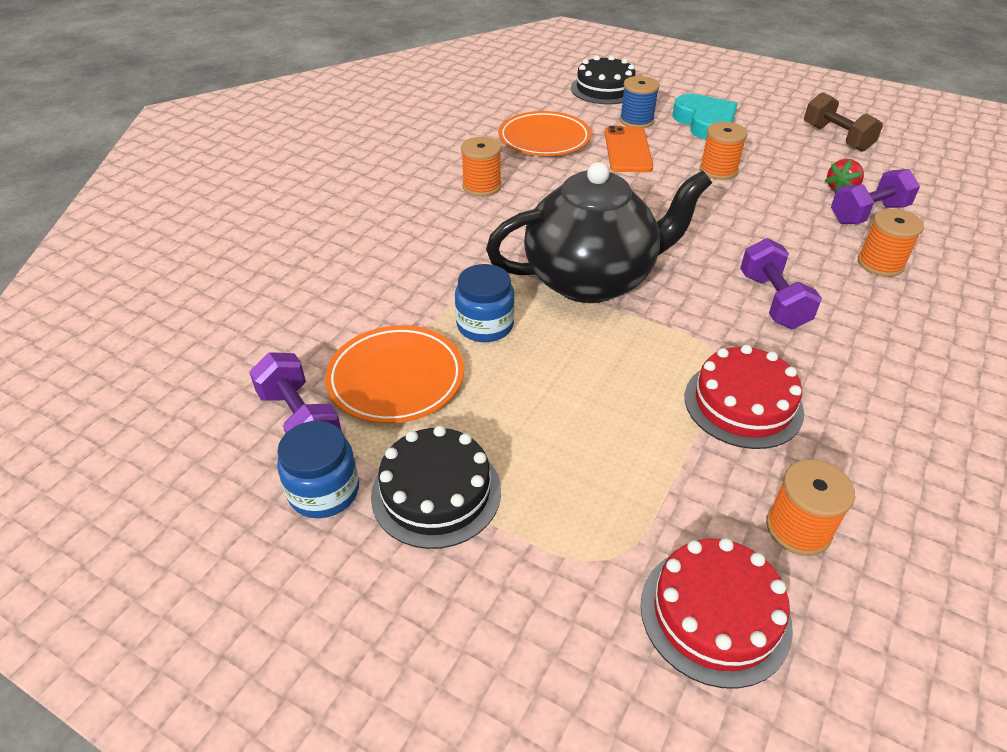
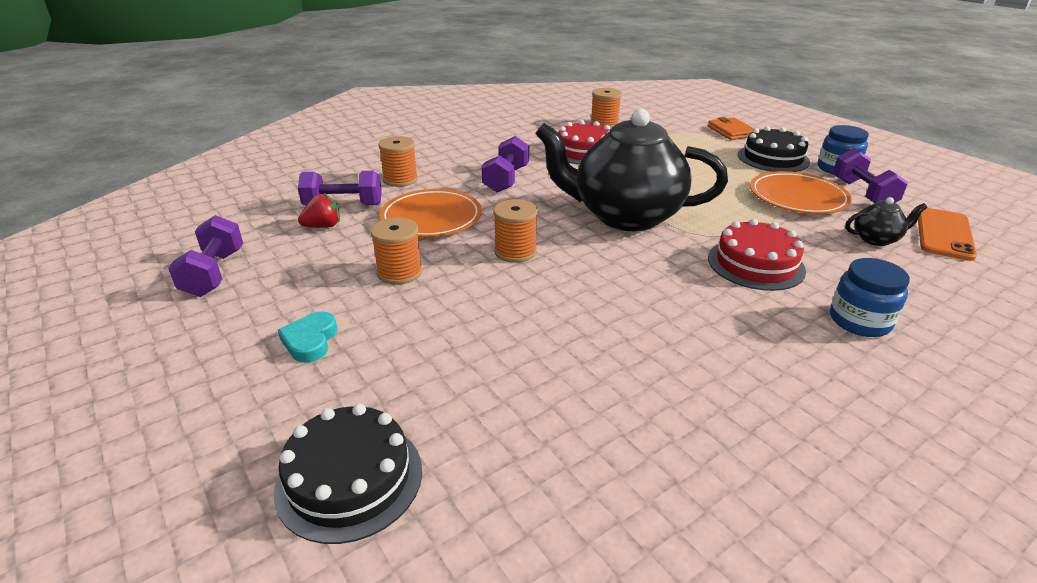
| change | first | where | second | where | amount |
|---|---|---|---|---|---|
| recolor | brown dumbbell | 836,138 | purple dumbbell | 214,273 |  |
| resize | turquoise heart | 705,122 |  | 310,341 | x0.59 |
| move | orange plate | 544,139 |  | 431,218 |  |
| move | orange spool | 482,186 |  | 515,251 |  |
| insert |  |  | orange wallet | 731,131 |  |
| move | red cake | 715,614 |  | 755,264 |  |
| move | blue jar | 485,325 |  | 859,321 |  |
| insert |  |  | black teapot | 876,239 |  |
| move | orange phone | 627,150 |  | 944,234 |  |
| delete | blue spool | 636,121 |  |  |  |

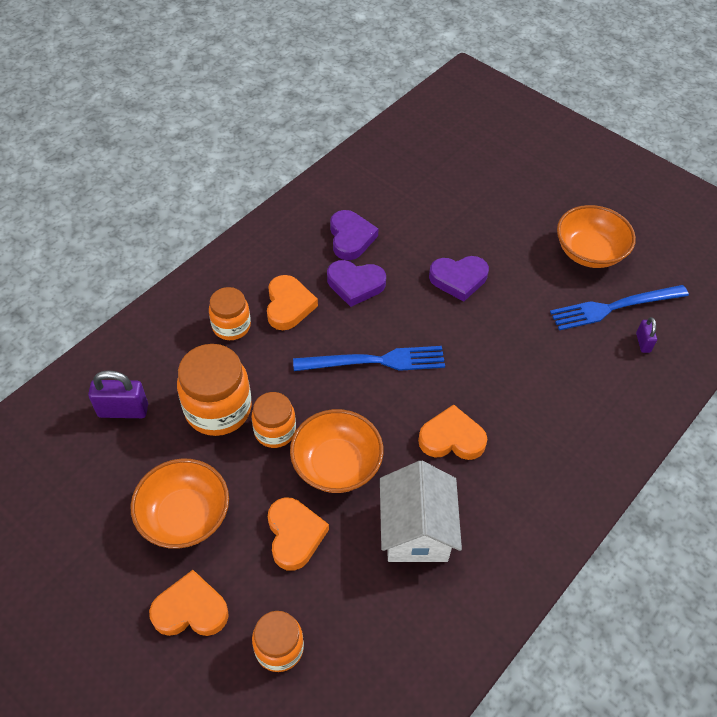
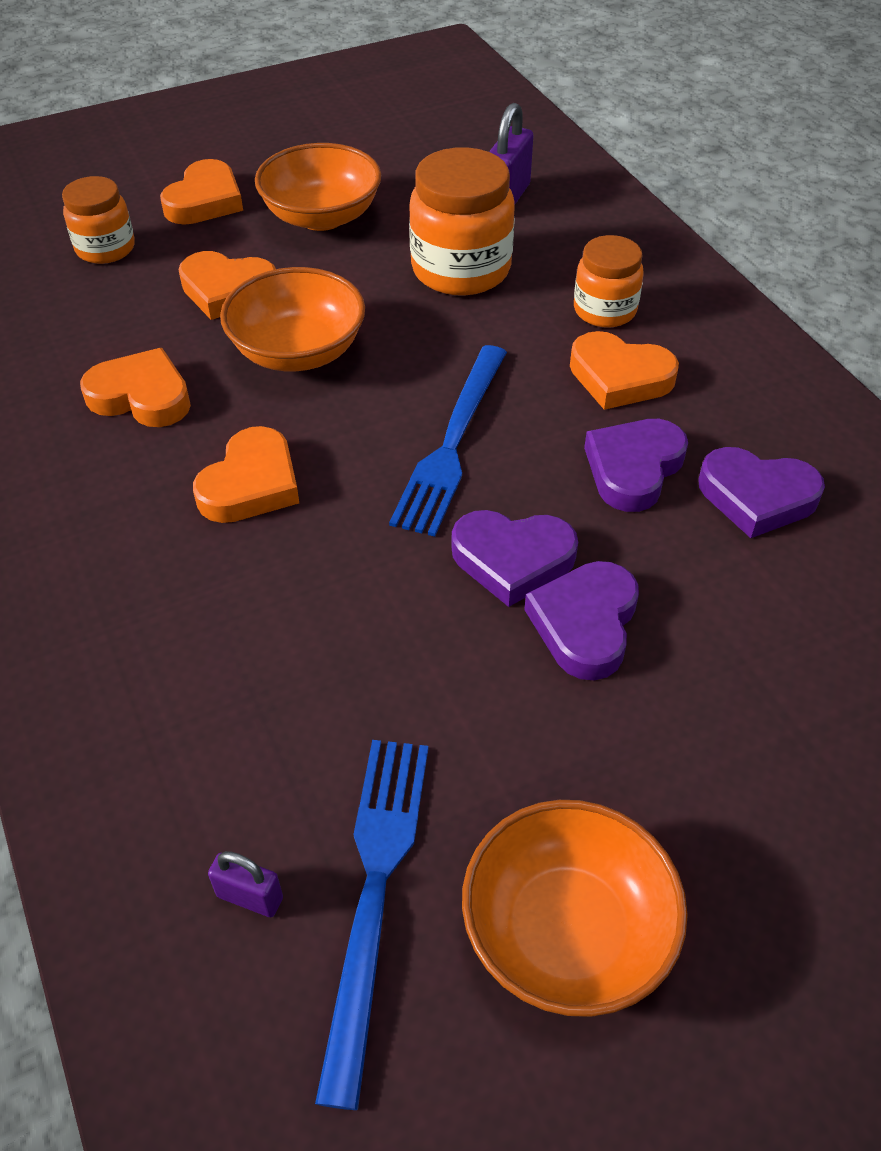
| change | first | where | second | where | amount |
|---|---|---|---|---|---|
| replace | white house | 416,530 | orange heart | 141,396 |  |
| insert |  |  | purple heart | 512,559 |  |
| delete | orange jar | 275,431 |  |  |  |

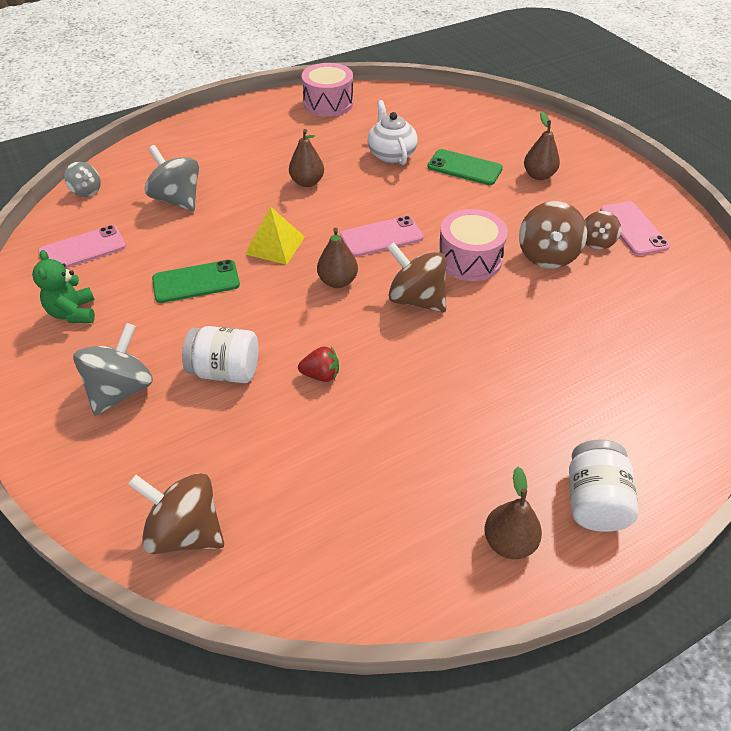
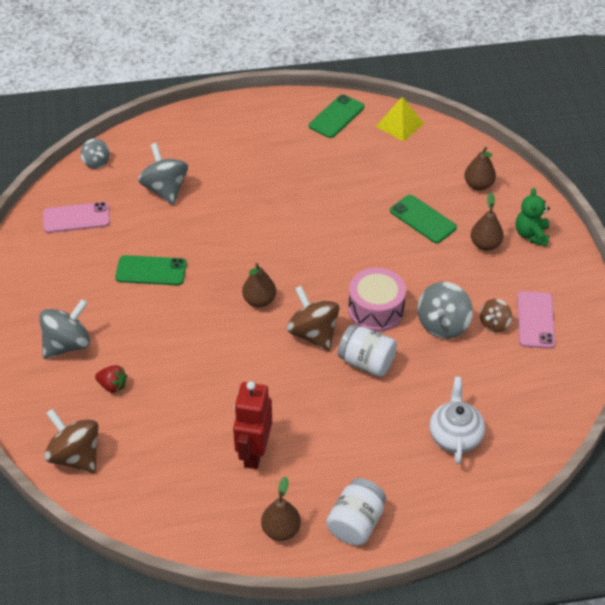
| change | first | where | second | where | amount |
|---|---|---|---|---|---|
| move | red strawberry | 321,375 |  | 112,386 |  |
| insert |  |  | red robot | 254,452 |  |
| replace | pink drum | 328,103 | green phone | 336,116 |  |
| move | white jar | 225,371 |  | 366,362 |  |
| move | yellow pyramid | 275,245 |  | 399,125 |  |
| recolor | brown spinning top | 547,256 | grey spinning top | 443,325 |  |
| move | white teapot | 391,154 |  | 455,436 |  |
| move | brown pear | 307,182 |  | 478,185 |  |
| move | green teddy bear | 73,313 |  | 531,235 |  |
| delete | pink phone | 381,237 |  |  |  |

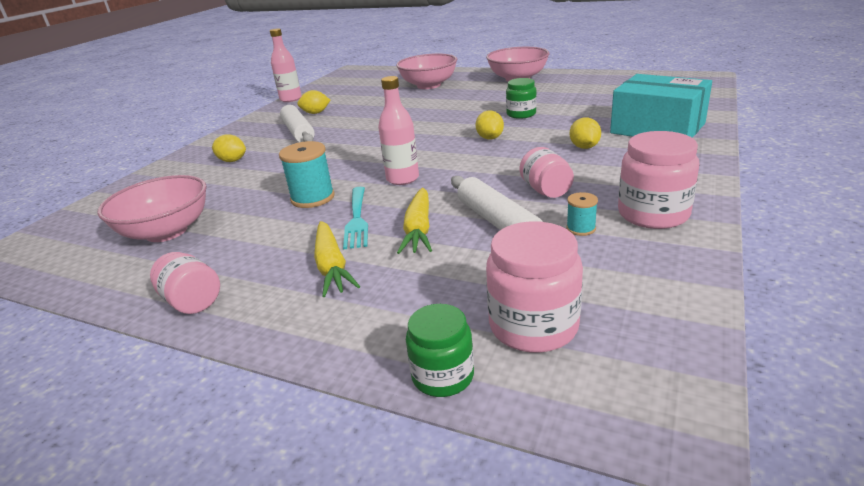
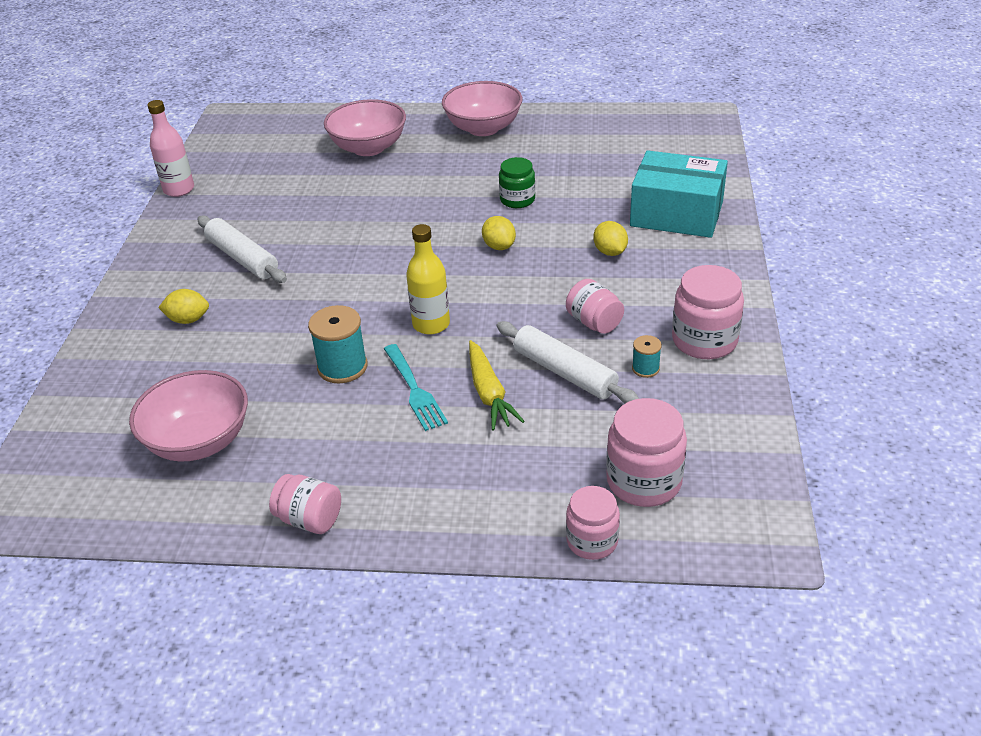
| change | first | where | second | where | amount |
|---|---|---|---|---|---|
| recolor | pink bottle | 402,179 | yellow bottle | 431,324 |  |
| recolor | green jar | 443,376 | pink jar | 592,541 |  |
| delete | yellow lemon | 315,113 |  |  |  |
| delete | yellow carrot | 332,266 |  |  |  |

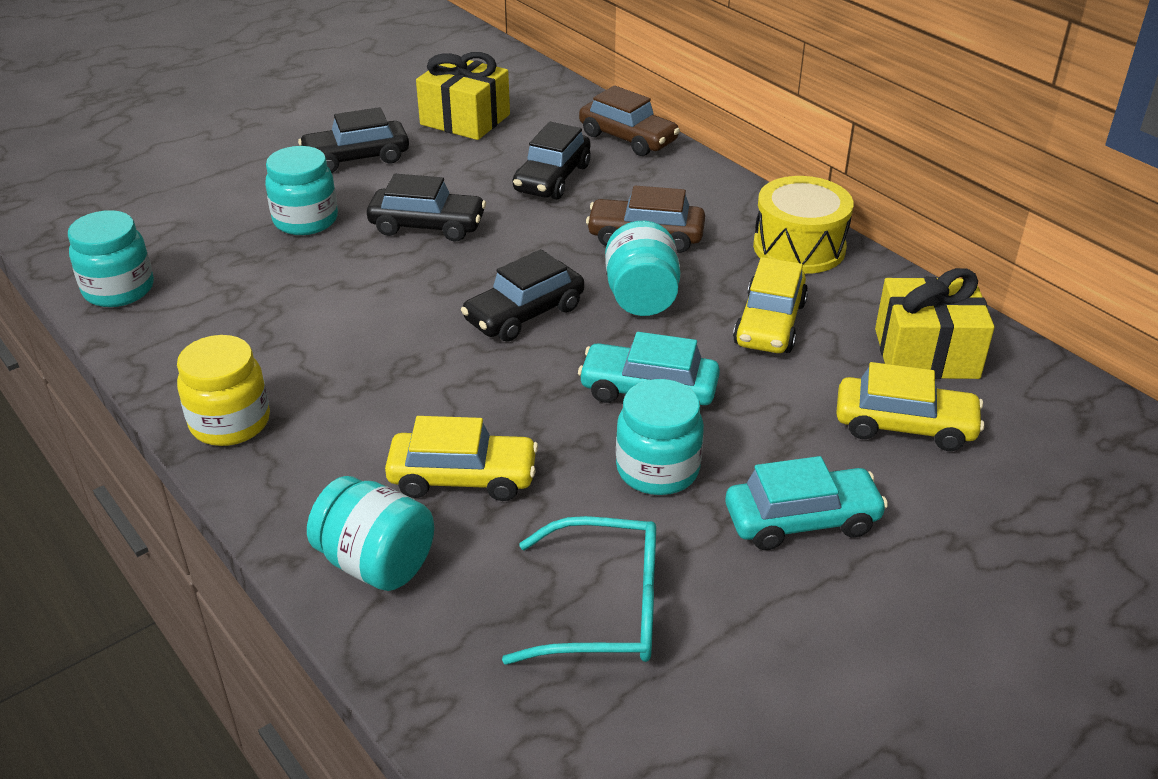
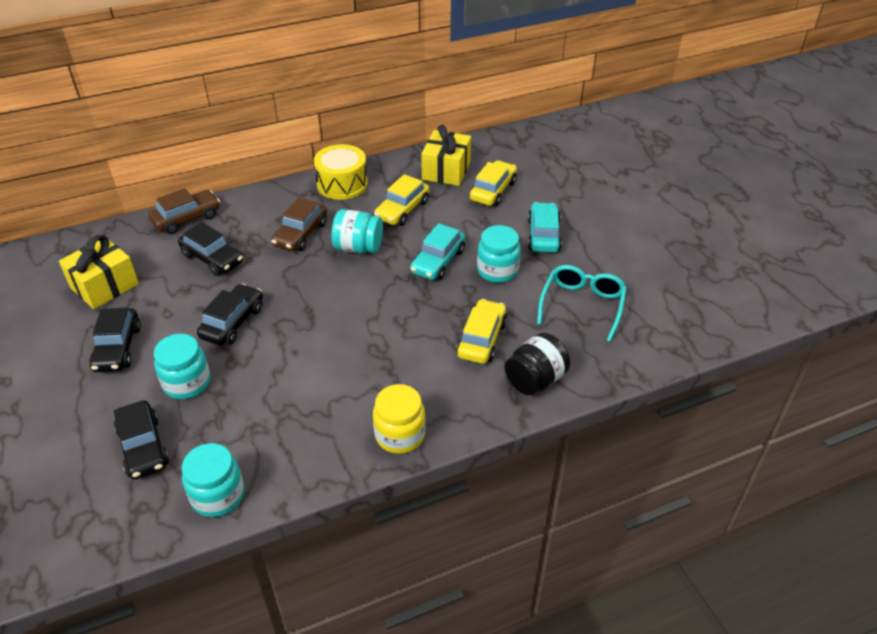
| change | first | where | second | where | amount |
|---|---|---|---|---|---|
| move | black car | 524,314 |  | 143,447 |  |
| rotate | yellow car | 769,324 |  | 402,210 | 90 degrees clockwise |
| recolor | turquoise jar | 376,563 | black jar | 535,380 |  |

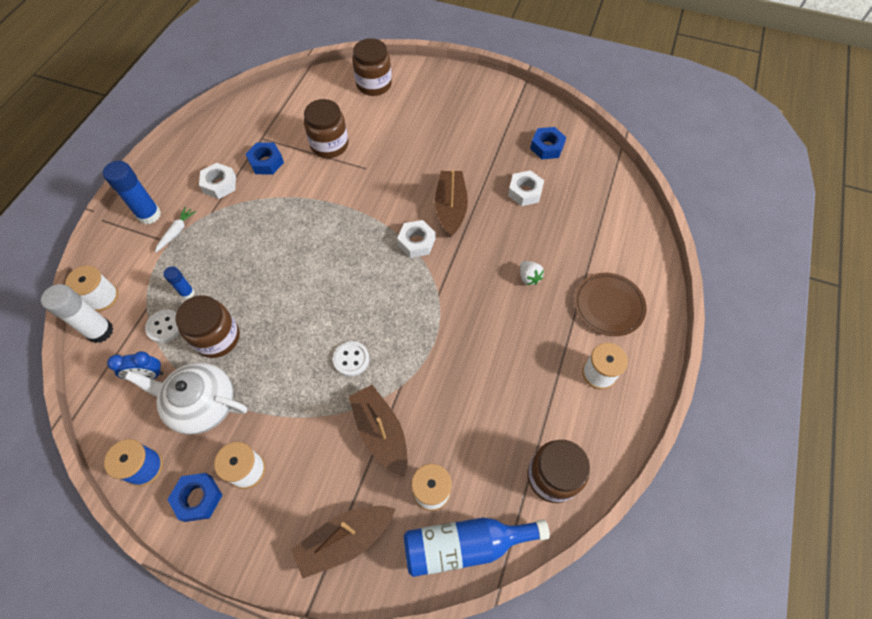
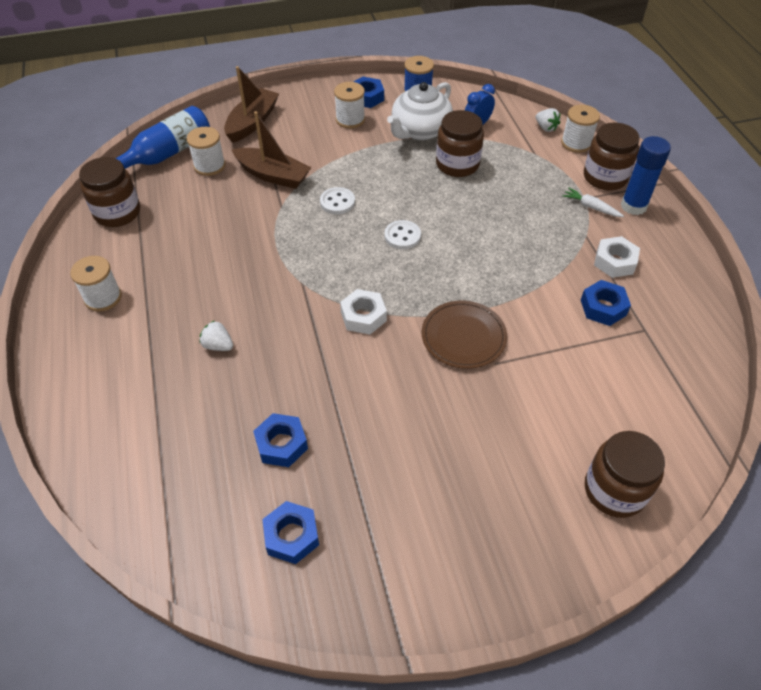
| change | first | where | second | where | amount |
|---|---|---|---|---|---|
| recolor | white nut | 525,192 | blue nut | 281,444 |  |
| move | white button | 165,327 |  | 402,236 |  |
| rotate | white teapot | 202,404 |  | 420,130 | 150 degrees clockwise |
| move | brown plate | 608,305 |  | 463,337 |  |
| replace | white glue stick | 100,331 | white strawberry | 546,128 |  |
| rotate | white carrot | 177,232 |  | 591,207 | 135 degrees clockwise |
| move | brown jar | 329,145 |  | 605,177 |  |
| delete | blue glue stick | 187,293 |  |  |  |
| delete | brown boat | 450,208 |  |  |  |

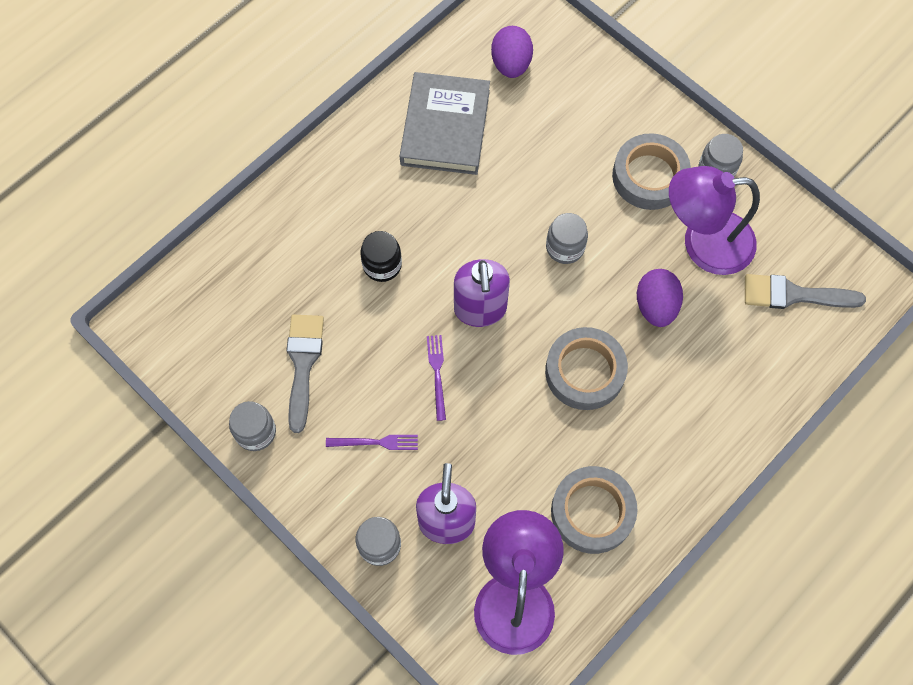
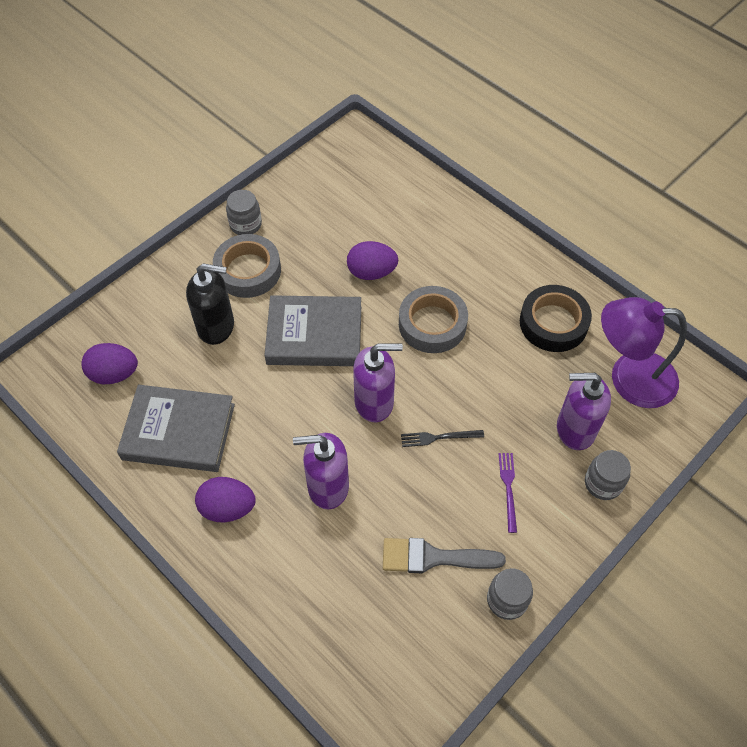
| change | first | where | second | where | amount |
|---|---|---|---|---|---|
| insert |  |  | black soap dispenser | 216,327 |  |
| insert |  |  | purple egg | 227,508 |  |
| replace | grey jar | 565,247 | grey book | 314,335 |  |
| replace | black jar | 382,265 | purple soap dispenser | 327,487 |  |
| recolor | purple fork | 437,374 | black fork | 438,437 |  |
| recolor | grey tape | 592,512 | black tape | 553,323 |  |
| delete | purple lamp | 703,243 |  |  |  |
| delete | grey brush | 794,295 |  |  |  |

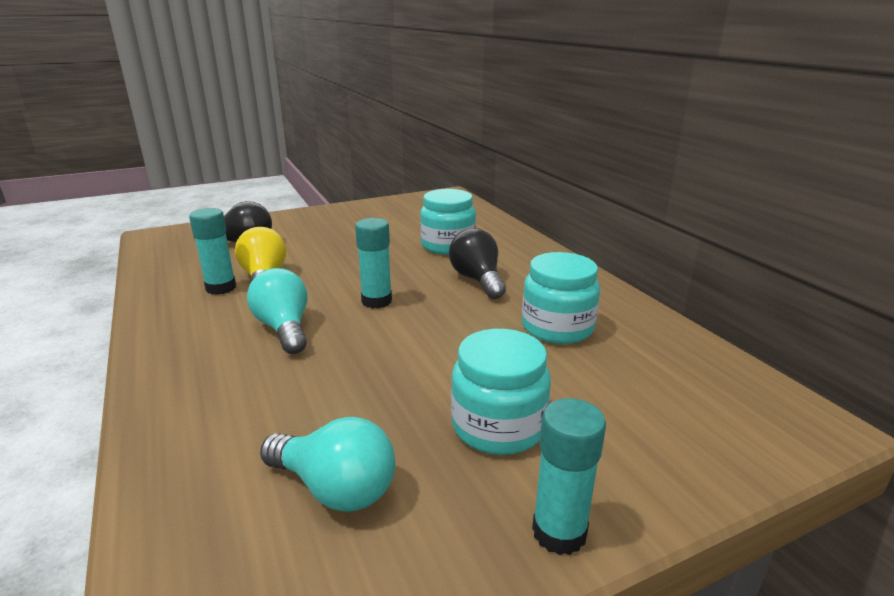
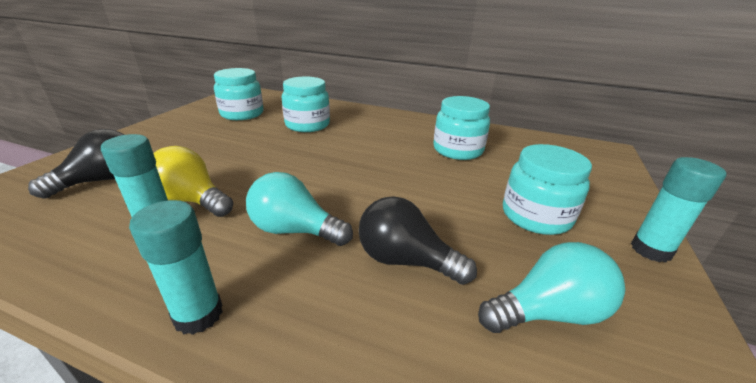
| change | first | where | second | where | amount |
|---|---|---|---|---|---|
| move | turquoise glue stick | 376,301 |  | 198,315 |  |
| insert |  |  | turquoise jar | 242,114 |  |
| move | black light bulb | 477,280 |  | 405,260 |  |

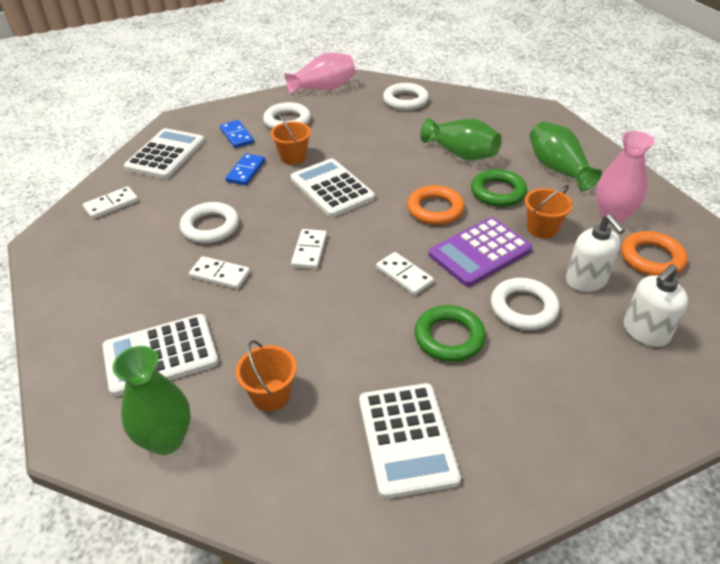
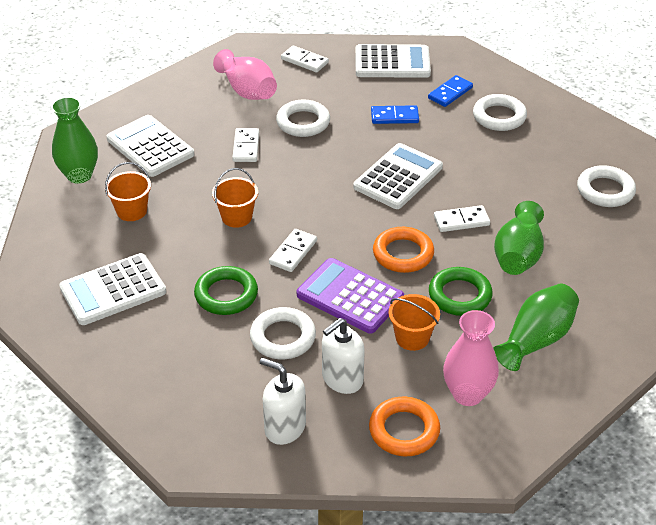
| change | first | where | second | where | amount |
|---|---|---|---|---|---|
| move | orange bucket | 293,157 |  | 237,217 |  |
| move | pink vase | 323,88 |  | 247,91 |  |
| move | white domino | 309,251 |  | 461,221 |  |

